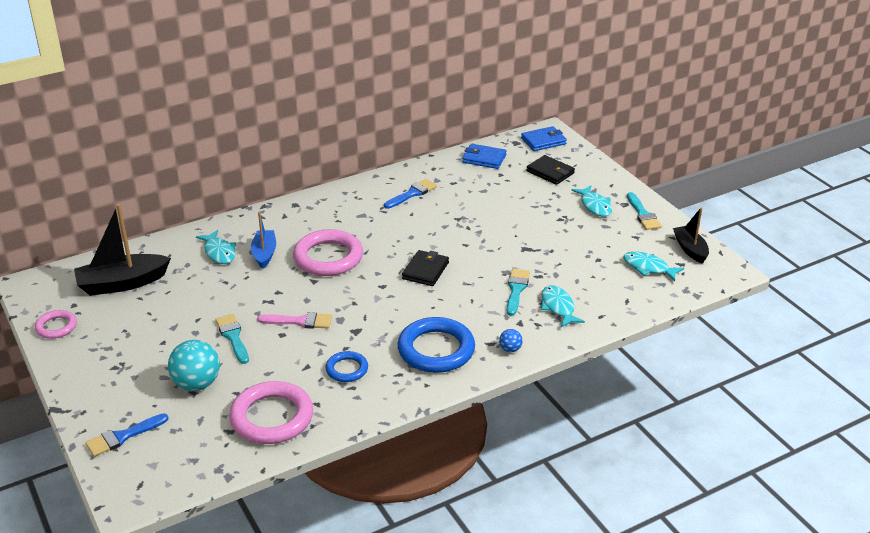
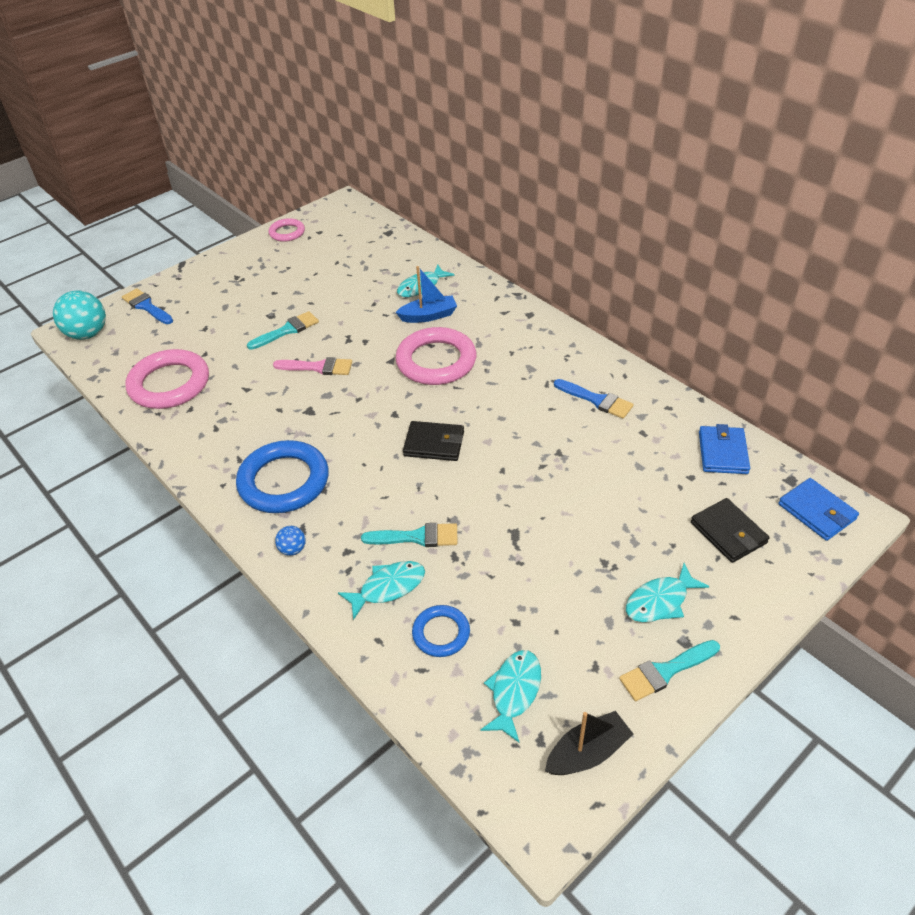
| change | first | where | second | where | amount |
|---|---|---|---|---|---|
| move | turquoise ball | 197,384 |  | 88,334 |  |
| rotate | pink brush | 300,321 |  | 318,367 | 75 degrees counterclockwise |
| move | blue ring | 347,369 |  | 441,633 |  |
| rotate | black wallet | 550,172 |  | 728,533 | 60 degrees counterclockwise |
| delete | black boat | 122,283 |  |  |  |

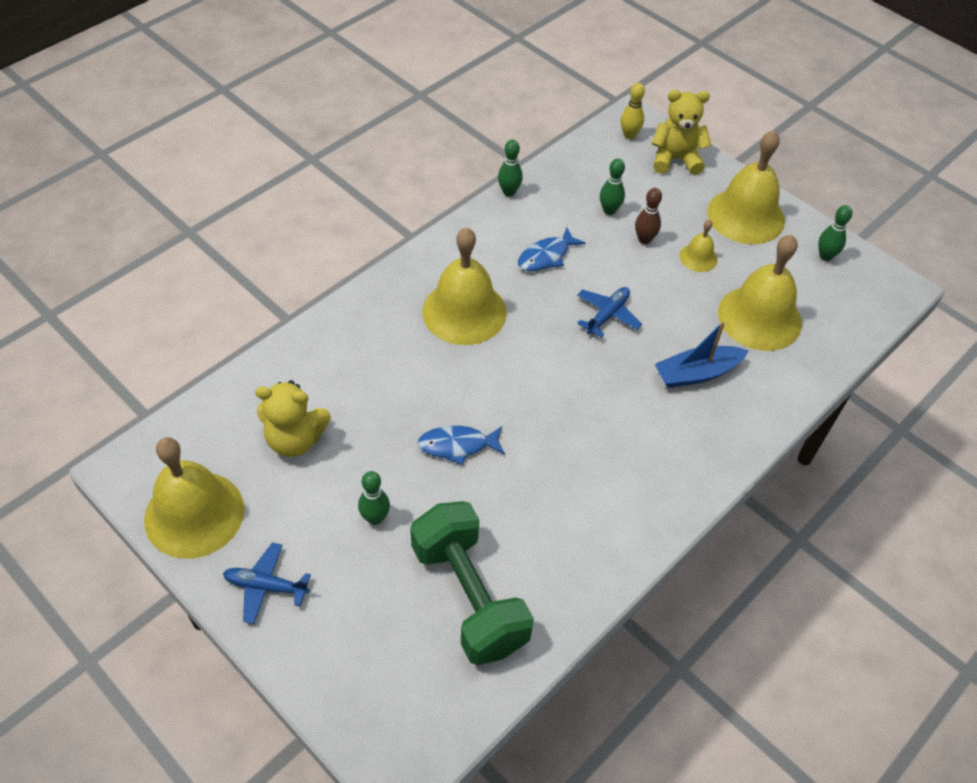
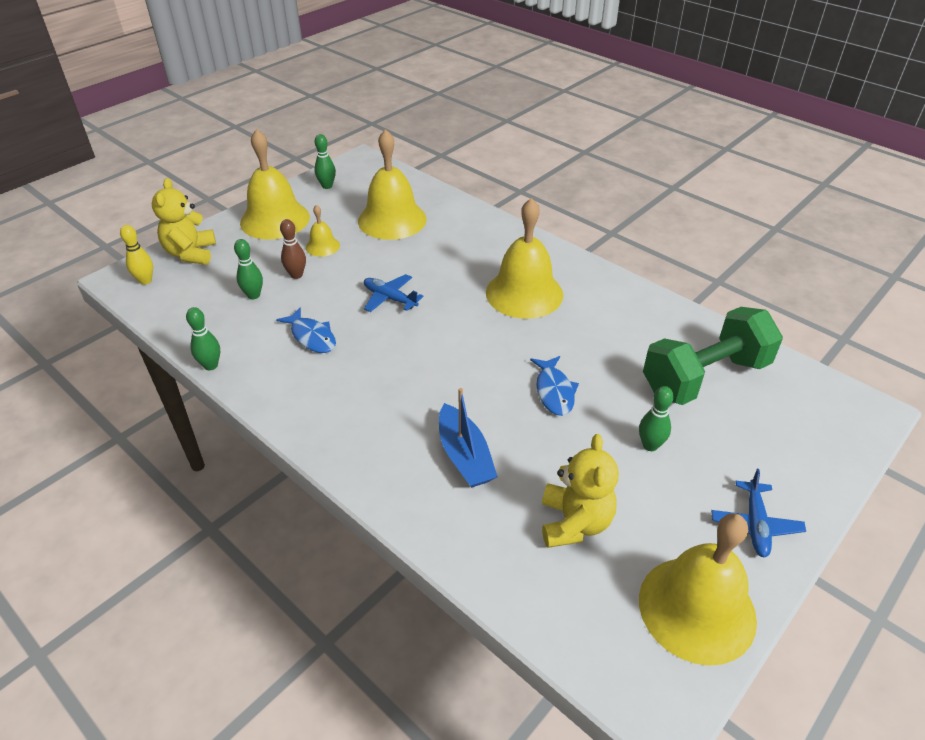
| change | first | where | second | where | amount |
|---|---|---|---|---|---|
| move | blue boat | 697,373 |  | 464,456 |  |
| move | yellow bell | 464,312 |  | 524,293 |  |

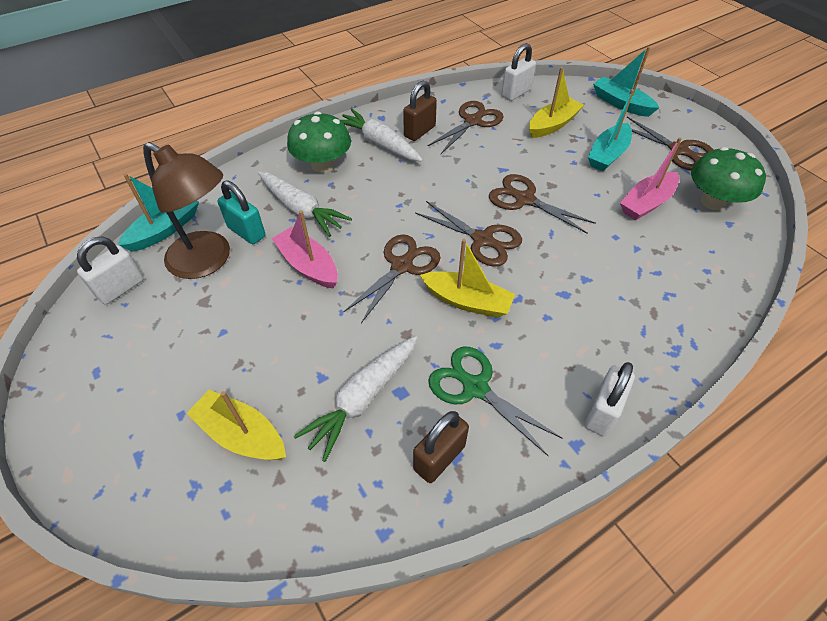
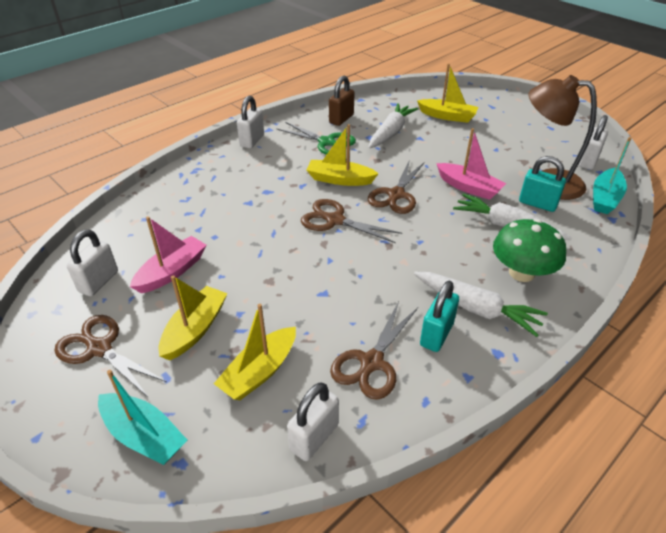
| change | first | where | second | where | amount |
|---|---|---|---|---|---|
| replace | green mushroom | 713,202 | white padlock | 99,282 |  |
| recolor | turquoise boat | 607,154 | yellow boat | 195,329 |  |
| recolor | brown padlock | 419,131 | turquoise padlock | 436,334 |  |
| delete | brown scissors | 524,199 |  |  |  |

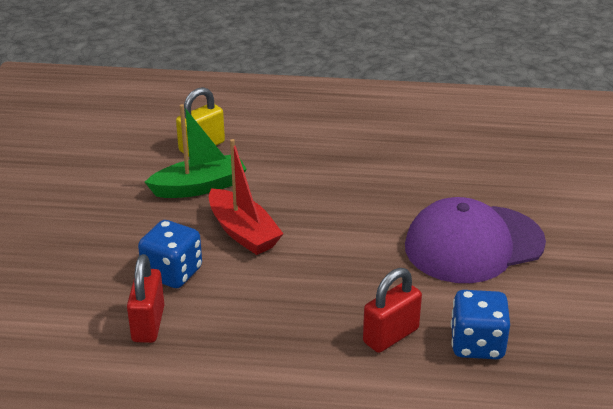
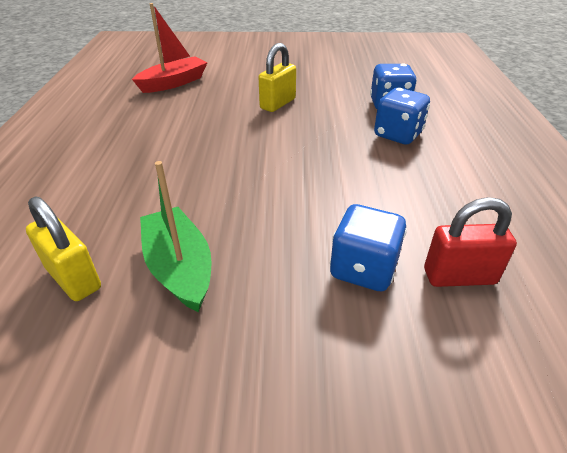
| change | first | where | second | where | amount |
|---|---|---|---|---|---|
| move | red boat | 243,232 |  | 174,83 |  |
| replace | purple cap | 474,244 | yellow padlock | 278,104 |  |
| replace | red padlock | 390,336 | blue dice | 398,135 |  |

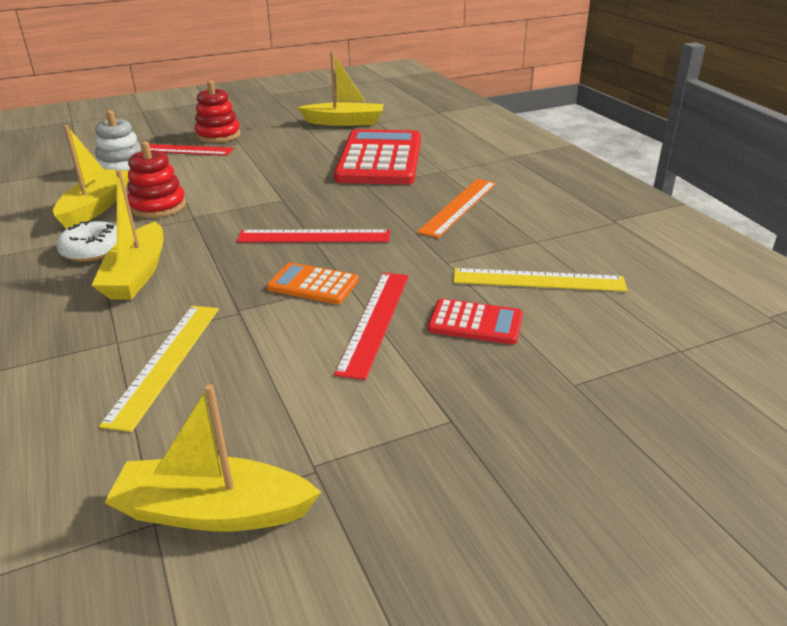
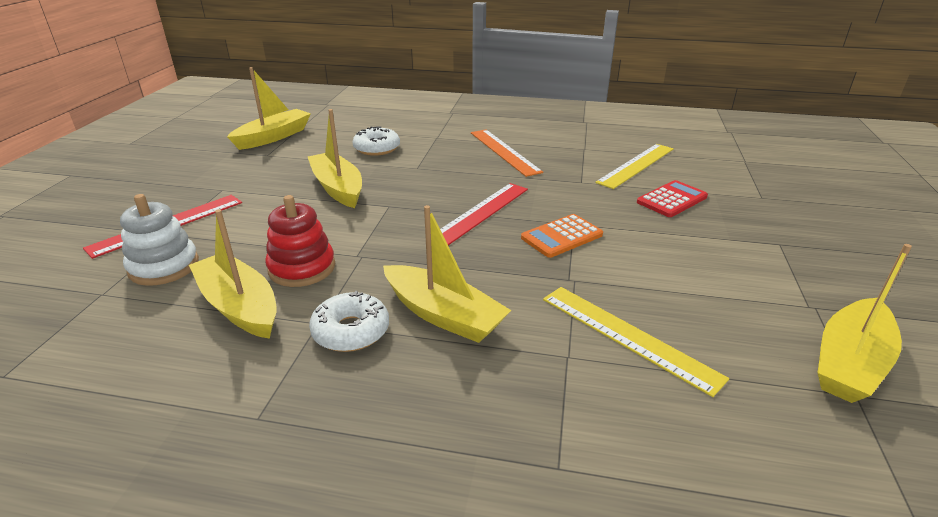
| change | first | where | second | where | amount |
|---|---|---|---|---|---|
| insert |  |  | yellow boat | 337,188 |  |
| replace | red calculator | 380,159 | white donut | 377,148 |  |
| delete | red stacking toy | 218,135 |  |  |  |
| delete | red ruler | 375,321 |  |  |  |

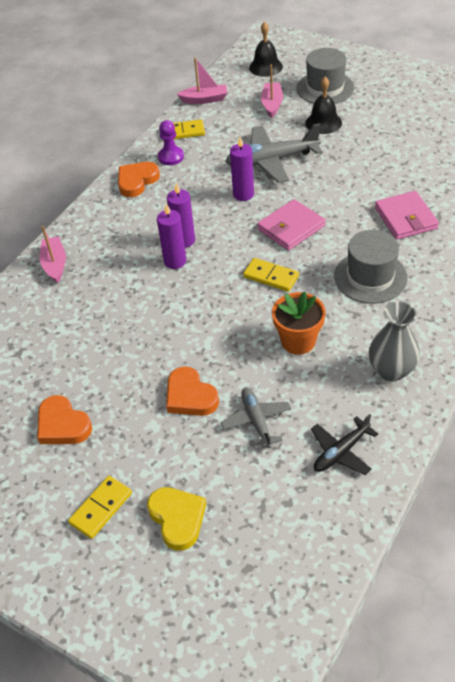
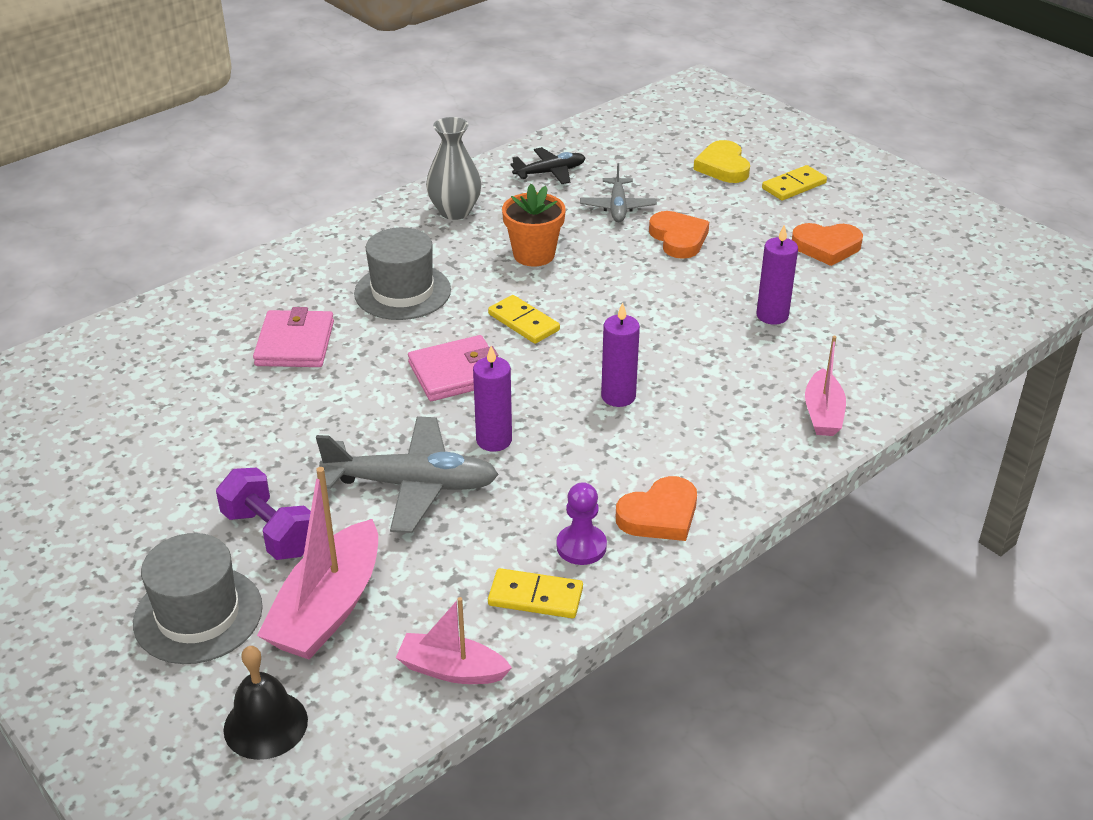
| change | first | where | second | where | amount |
|---|---|---|---|---|---|
| replace | black bell | 323,123 | purple dumbbell | 270,533 |  |
| resize | pink boat | 272,104 |  | 328,608 | x1.65 |
| move | purple candle | 175,261 |  | 772,315 |  |
| rotate | orange heart | 62,425 |  | 826,247 | 120 degrees clockwise |

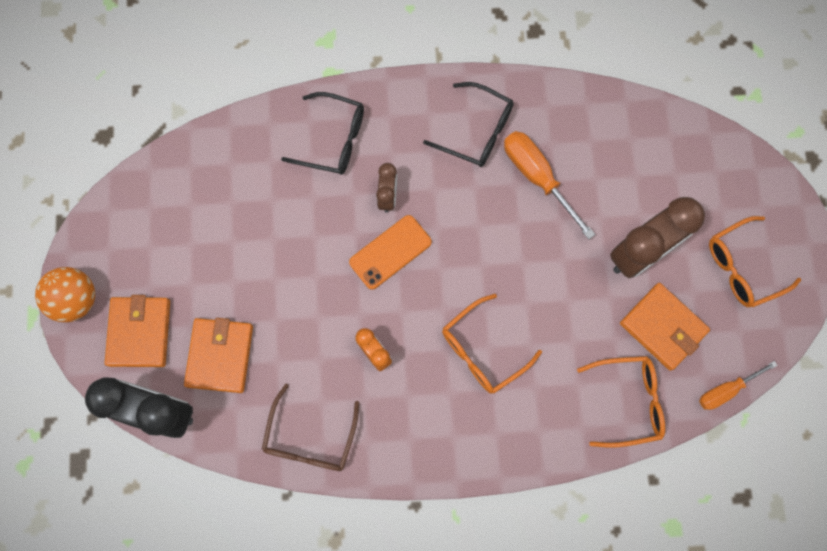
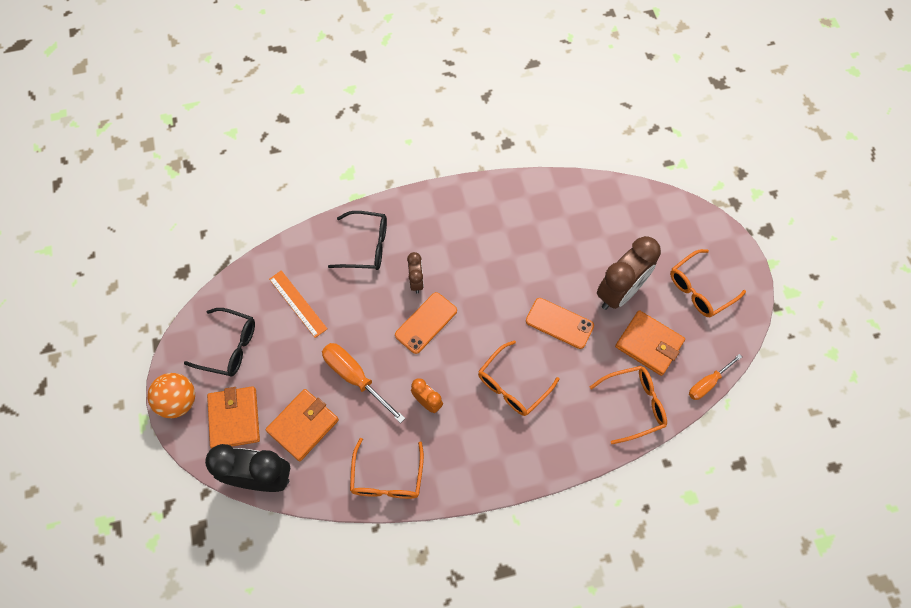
| change | first | where | second | where | amount |
|---|---|---|---|---|---|
| move | black glasses | 476,131 |  | 228,346 |  |
| rotate | orange wallet | 220,356 |  | 303,425 | 45 degrees clockwise |
| insert |  |  | orange ruler | 298,303 |  |
| move | orange screwdriver | 537,177 |  | 355,378 |  |
| recolor | brown glasses | 310,437 | orange glasses | 387,477 |  |
| insert |  |  | orange phone | 559,323 |  |

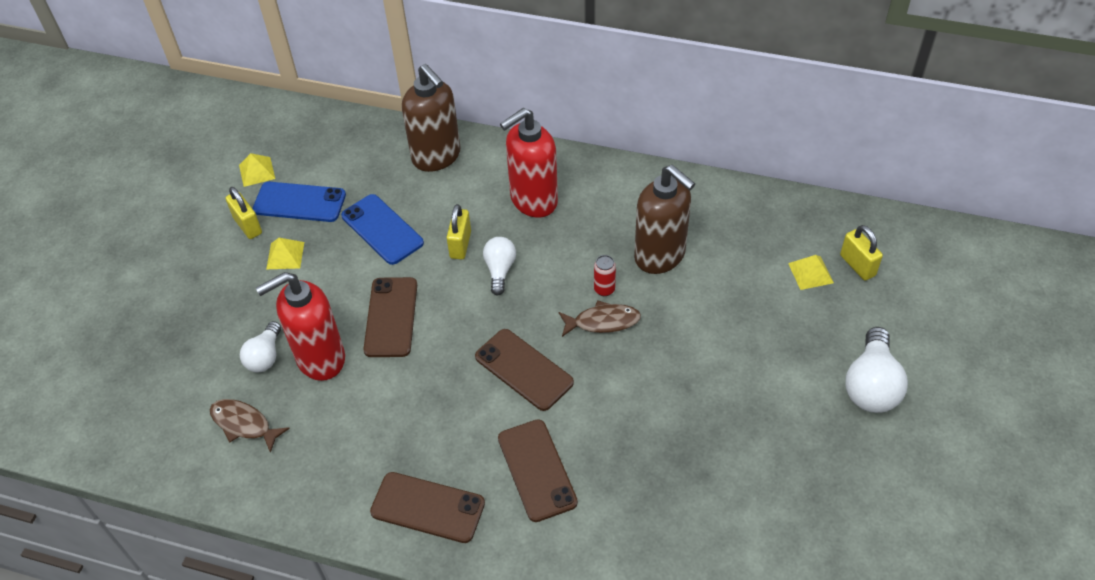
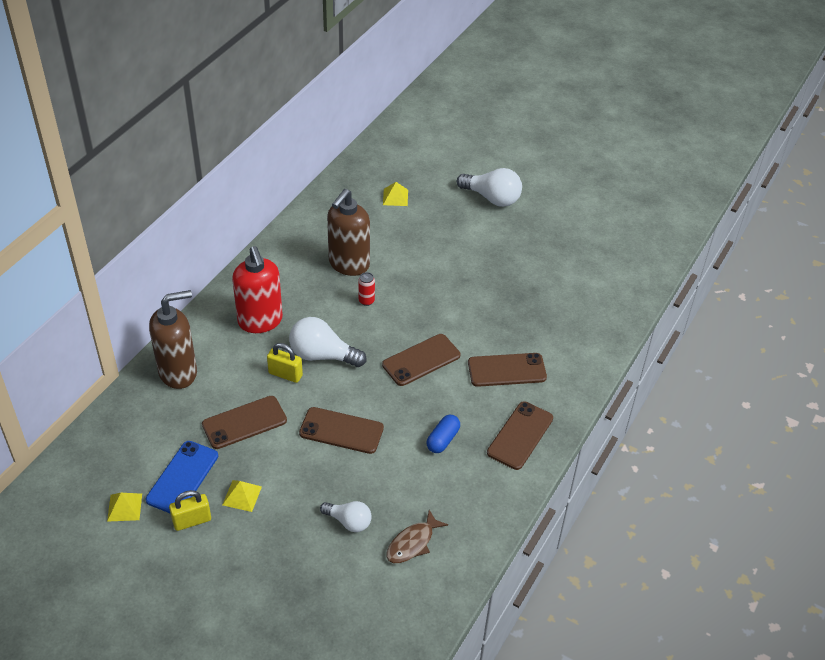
| change | first | where | second | where | amount |
|---|---|---|---|---|---|
| recolor | blue phone | 382,229 | brown phone | 244,422 |  |
| resize | white light bulb | 500,270 |  | 322,355 | x1.60 |
| rotate | brown soap dispenser | 660,256 |  | 348,264 | 150 degrees clockwise |
| insert |  |  | blue capsule | 443,440 |  |
| delete | red soap dispenser | 320,359 |  |  |  |
| delete | brown fish | 603,322 |  |  |  |
| delete | yellow padlock | 857,265 |  |  |  |

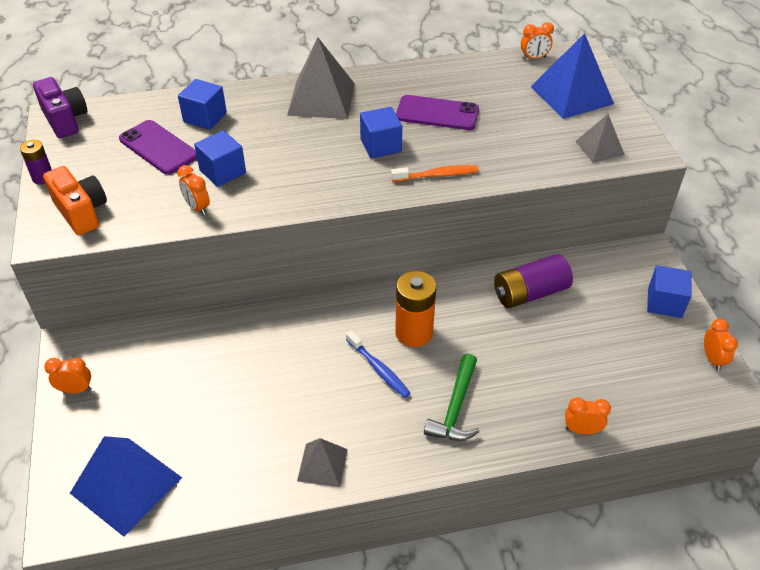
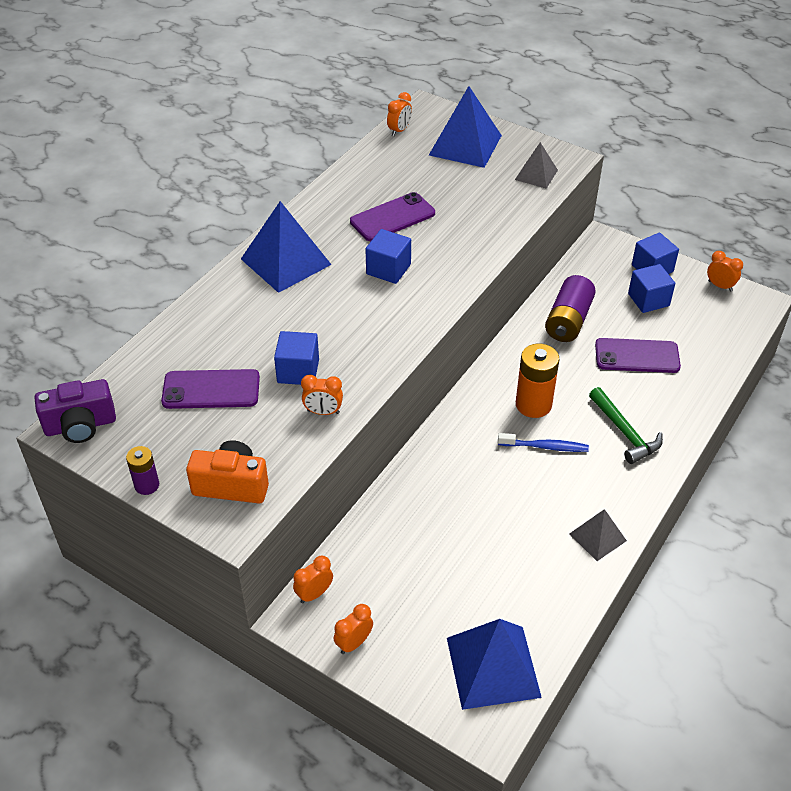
| change | first | where | second | where | amount |
|---|---|---|---|---|---|
| rotate | purple camera | 65,120 |  | 80,426 | 150 degrees clockwise |
| recolor | grey pyramid | 321,99 | blue pyramid | 285,261 |  |
| move | orange clock | 582,430 |  | 314,594 |  |
| insert |  |  | purple phone | 637,356 |  |
| move | blue cube | 205,117 |  | 648,300 |  |
| delete | orange toothbrush | 437,175 |  |  |  |

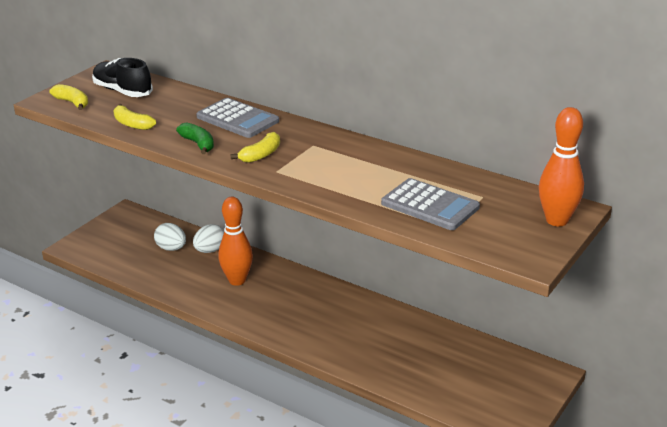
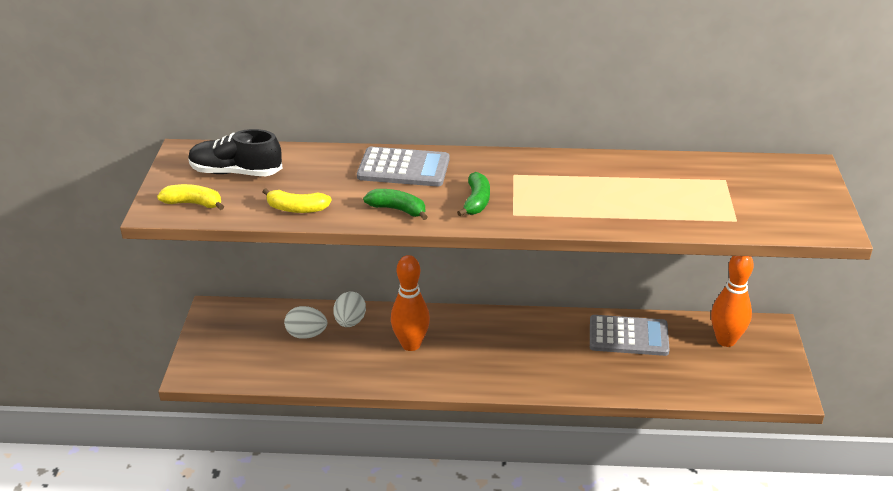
| change | first | where | second | where | amount |
|---|---|---|---|---|---|
| recolor | yellow banana | 261,155 | green banana | 476,201 |  |
| move | grey calculator | 430,205 |  | 628,336 |  |
| move | orange bowling pin | 557,220 |  | 726,340 |  |

